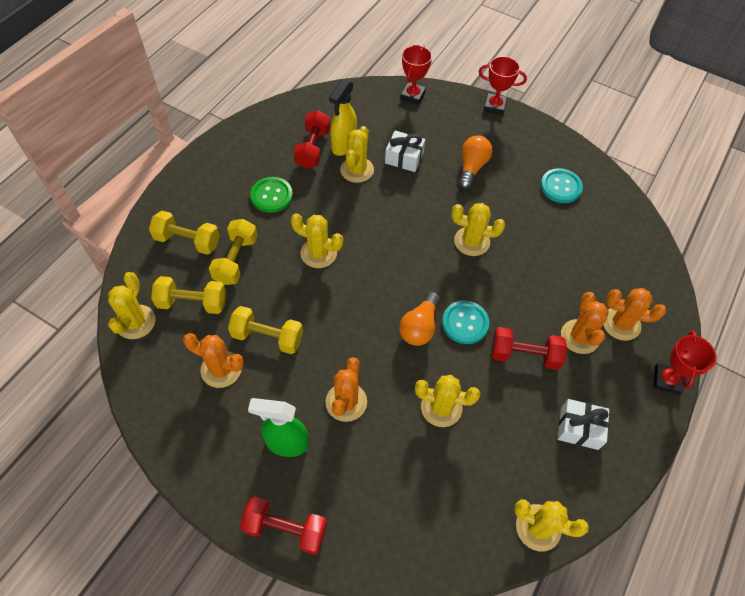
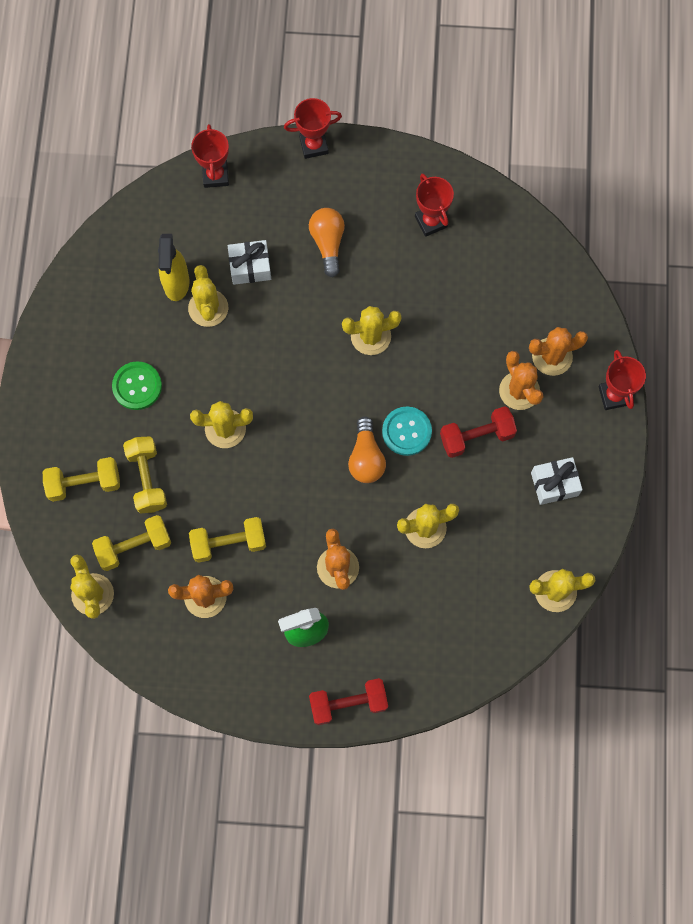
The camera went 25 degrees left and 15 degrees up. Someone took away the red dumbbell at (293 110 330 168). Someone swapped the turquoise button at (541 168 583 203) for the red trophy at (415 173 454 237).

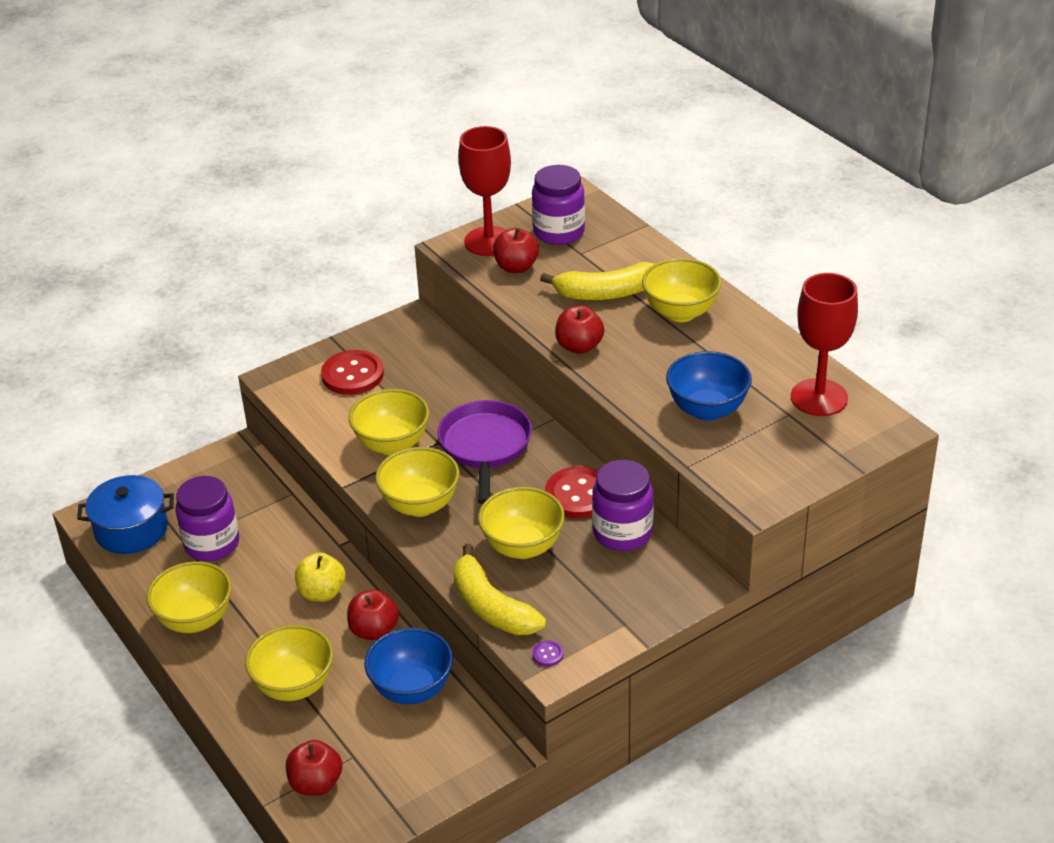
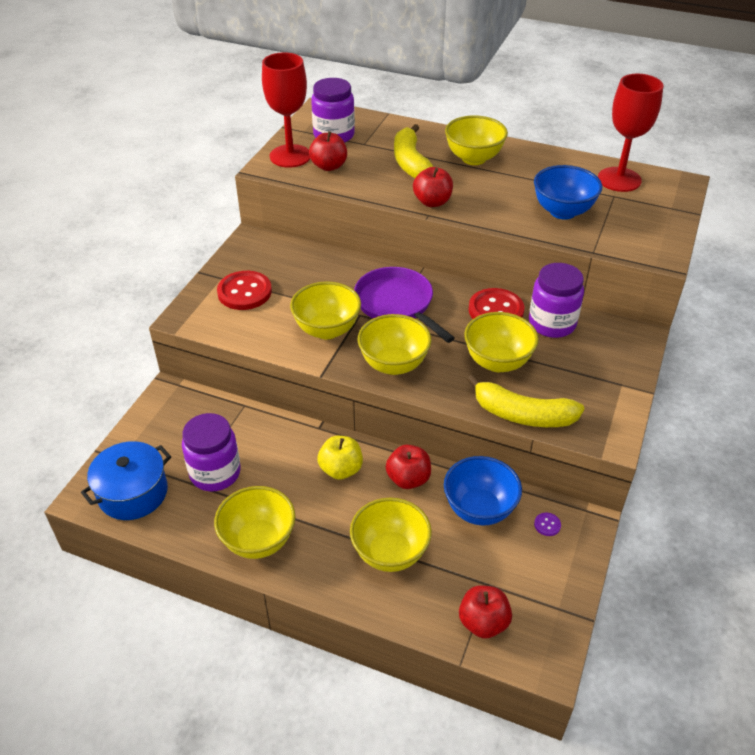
The camera went 35 degrees left and 5 degrees up. Someone carried the purple button from (532 640 563 666) to (534 512 561 536). Someone rotated the yellow banana at (540 262 655 300) by 120 degrees clockwise.

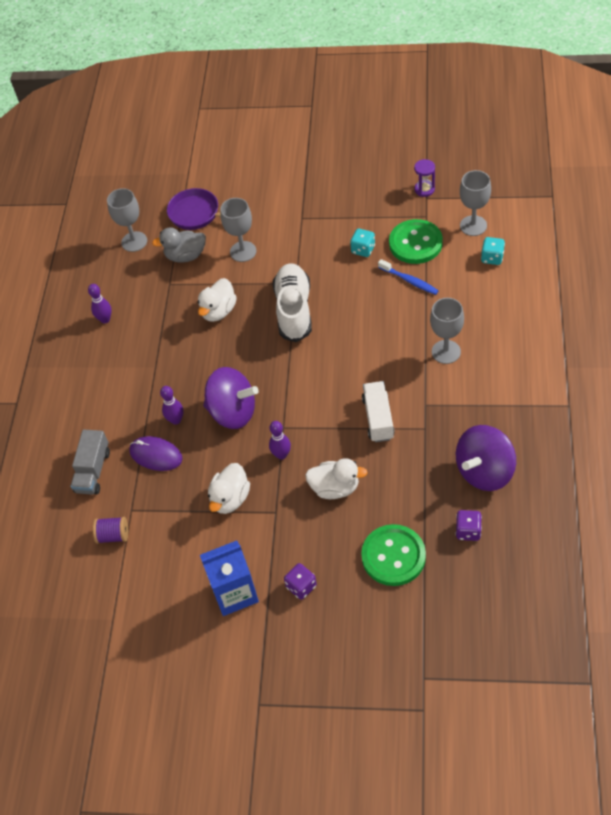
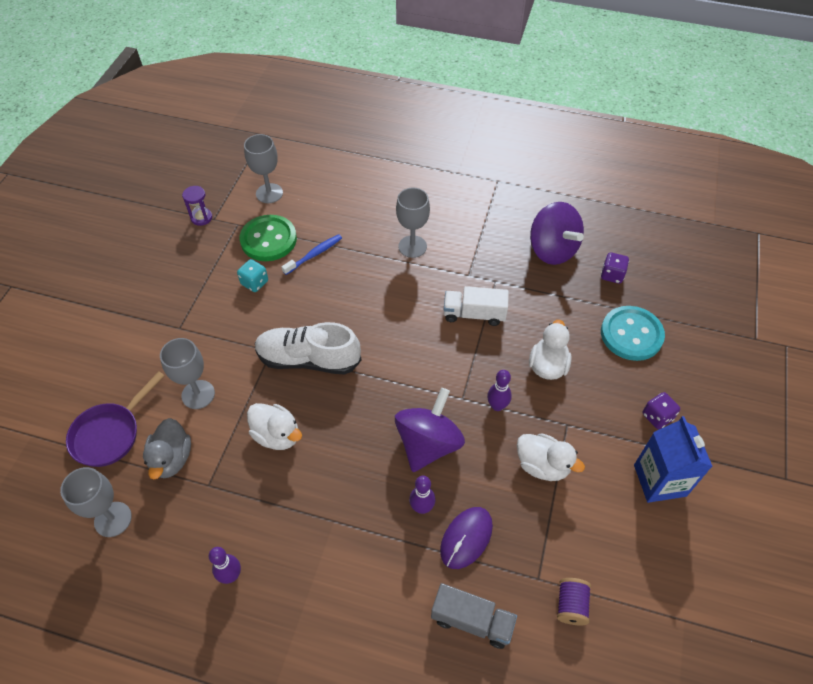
The camera went 85 degrees left and 0 degrees up. Someone repainted the green button at (361 524 426 586), which became the turquoise button at (601 306 665 361). Someone took away the turquoise dice at (481 237 505 265).

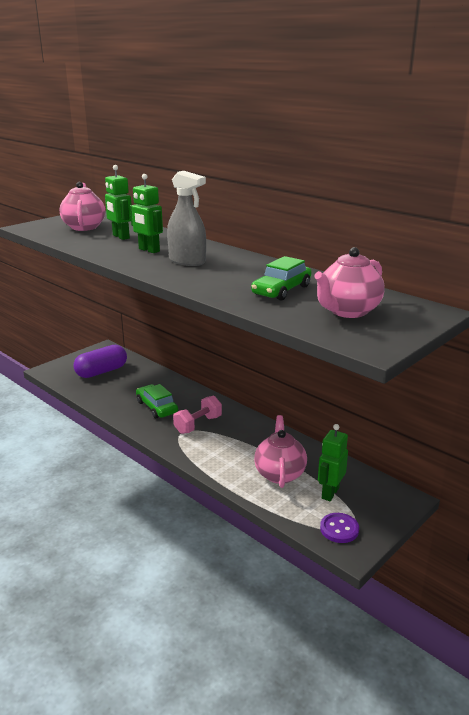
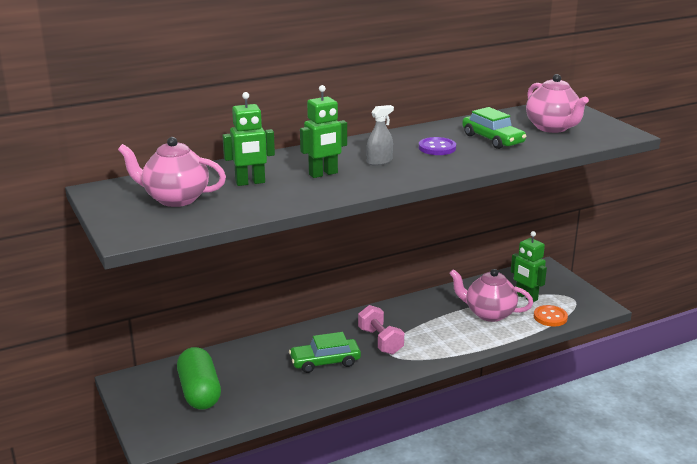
The camera went 70 degrees left and 0 degrees up. Someone repainted the purple capsule at (74 345 127 378), which became the green capsule at (177 347 221 410). Someone scaled the grey spray bottle at (167 171 206 266) by 0.59. Someone carried the purple button from (320 513 359 543) to (419 137 456 155). Someone put down the orange button at (534 305 568 326).

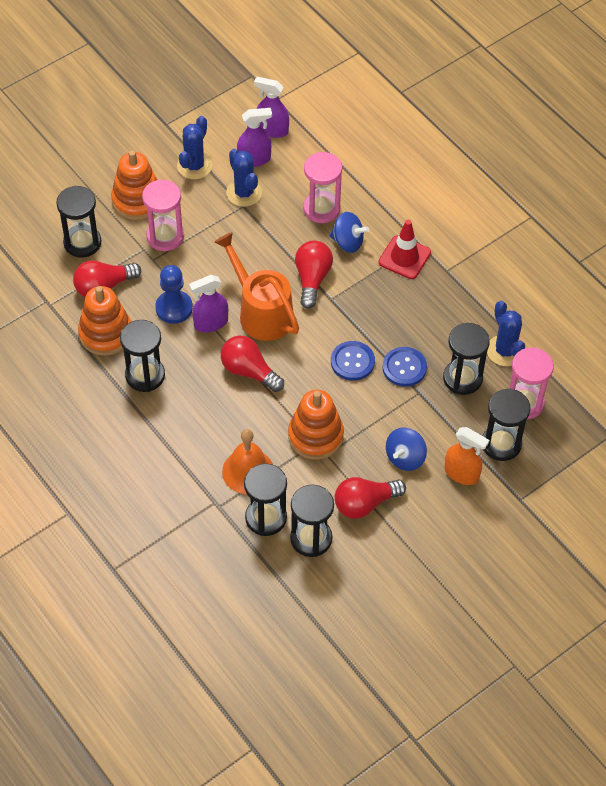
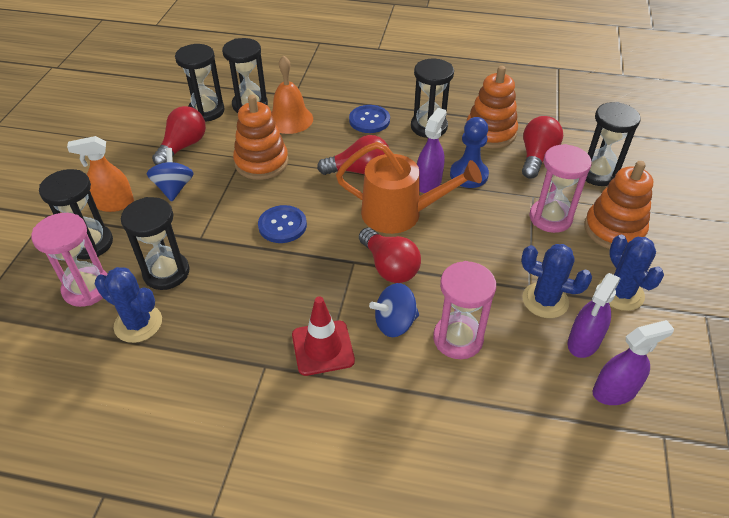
The camera went 140 degrees right and 10 degrees down. Someone carried the blue button from (382 347 427 387) to (349 105 390 133).

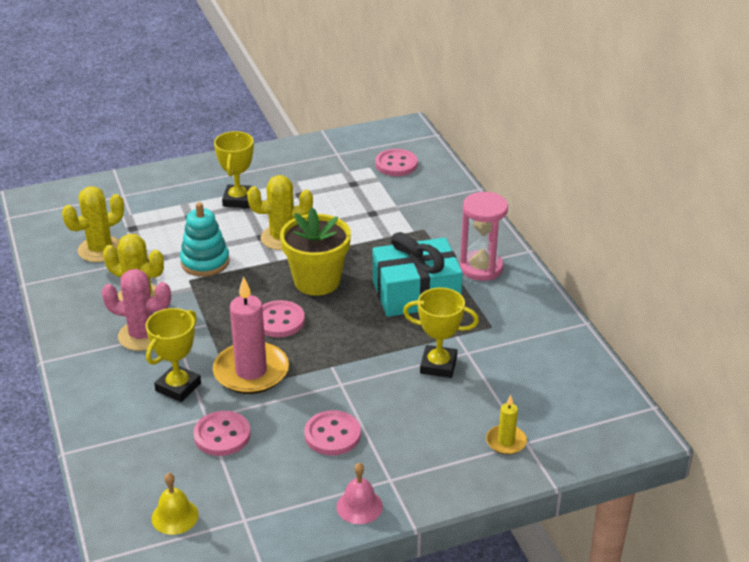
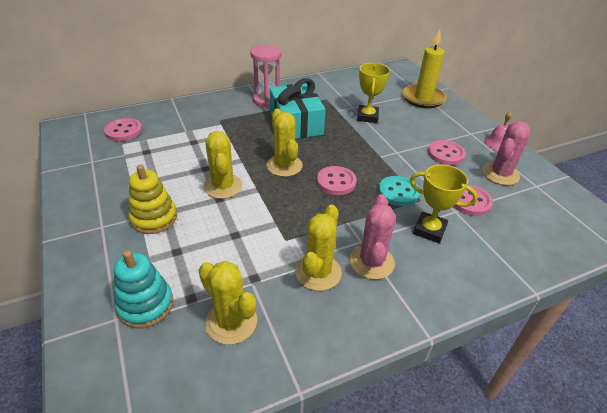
The camera went 95 degrees left and 5 degrees up. Someone took away the yellow bell at (152 473 199 535). Someone carried the turquoise stacking toy from (180 202 230 276) to (114 250 174 328). Someone swapped the pink candle at (213 276 289 394) for the turquoise button at (378 176 420 206). Someone swapped the yellow trophy at (214 131 254 208) for the yellow stacking toy at (128 165 177 234). Someone swapped the yellow flower pot at (280 208 351 296) for the yellow cactus at (266 108 303 177). Someone scaled the yellow candle at (486 395 527 455) by 1.99. Someone put down the pink cactus at (482 121 530 186).

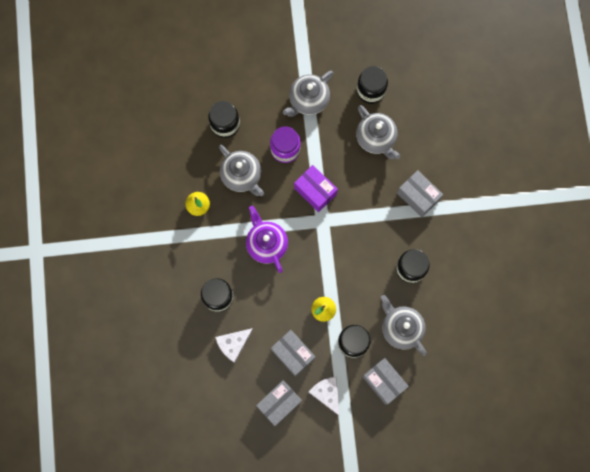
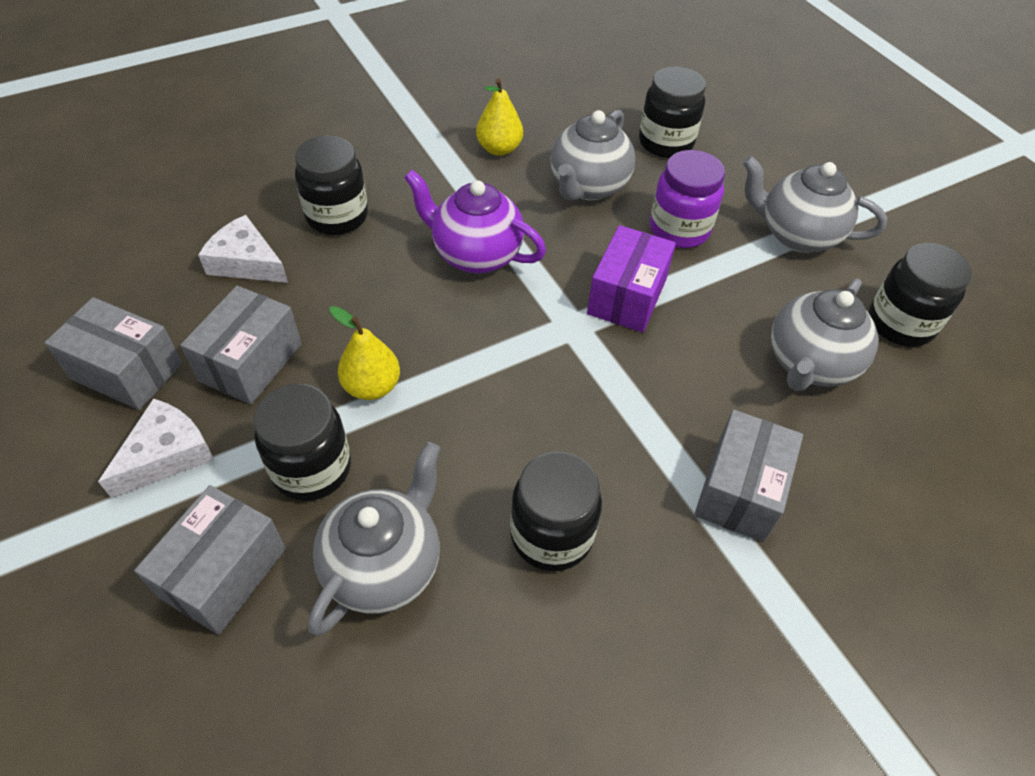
The camera went 65 degrees right and 25 degrees down. Someone rotated the purple teapot at (246 206 288 273) by 105 degrees counterclockwise.

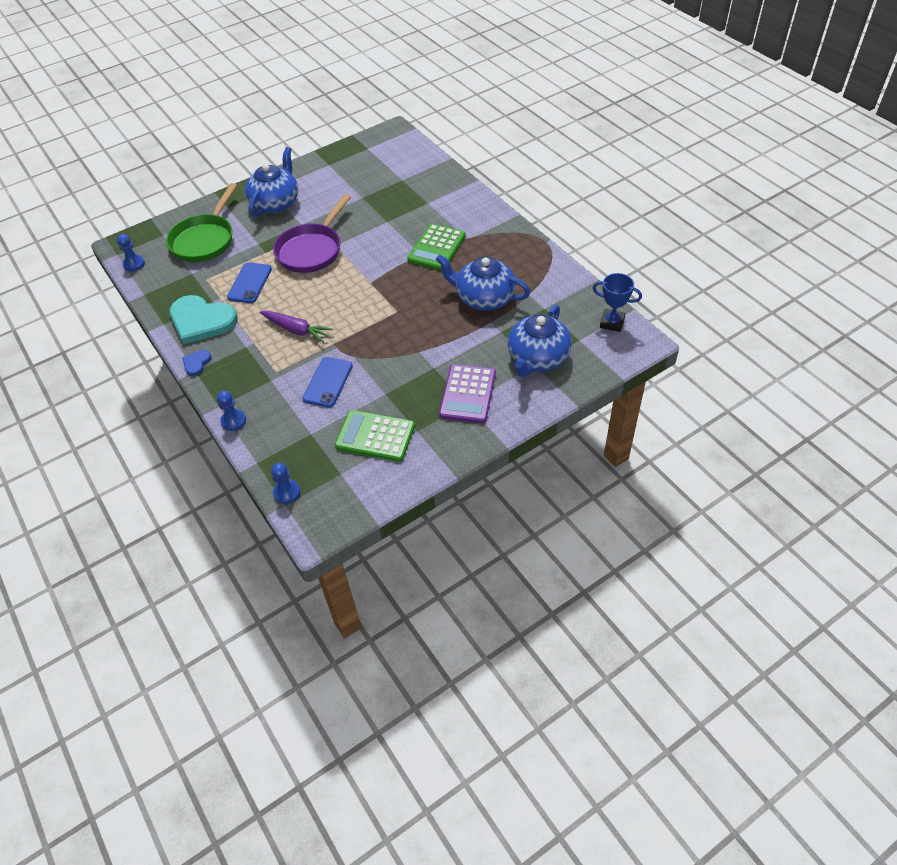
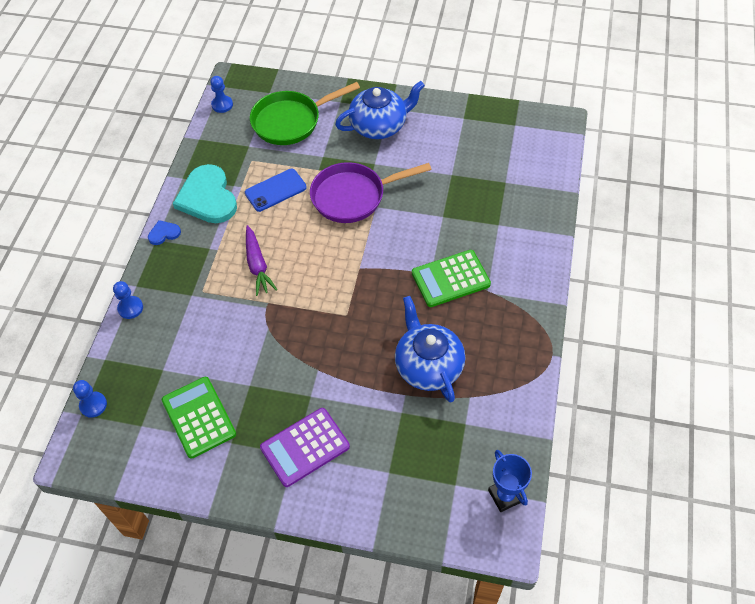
The camera went 45 degrees right and 5 degrees up. Someone took away the blue phone at (302 357 353 408). Someone took away the blue teapot at (507 305 572 377).

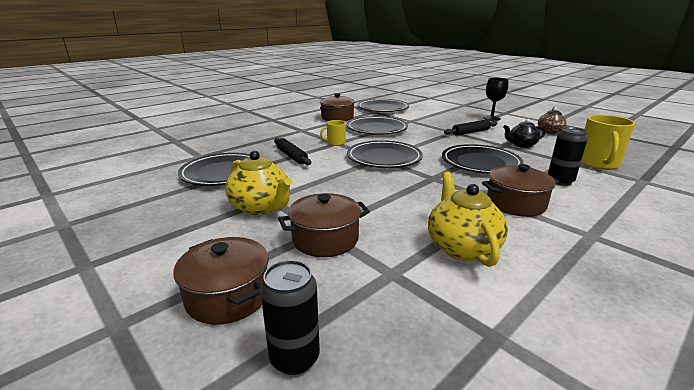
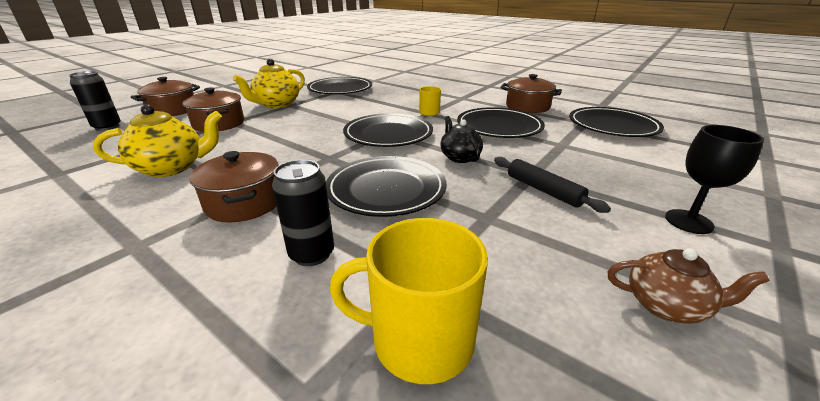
The camera went 80 degrees right and 5 degrees up. Someone took away the black rolling pin at (274 138 311 165). Someone carried the black teapot from (503 119 546 148) to (440 116 483 163).

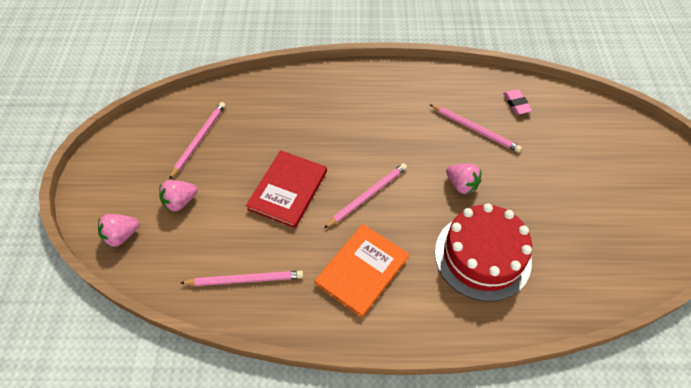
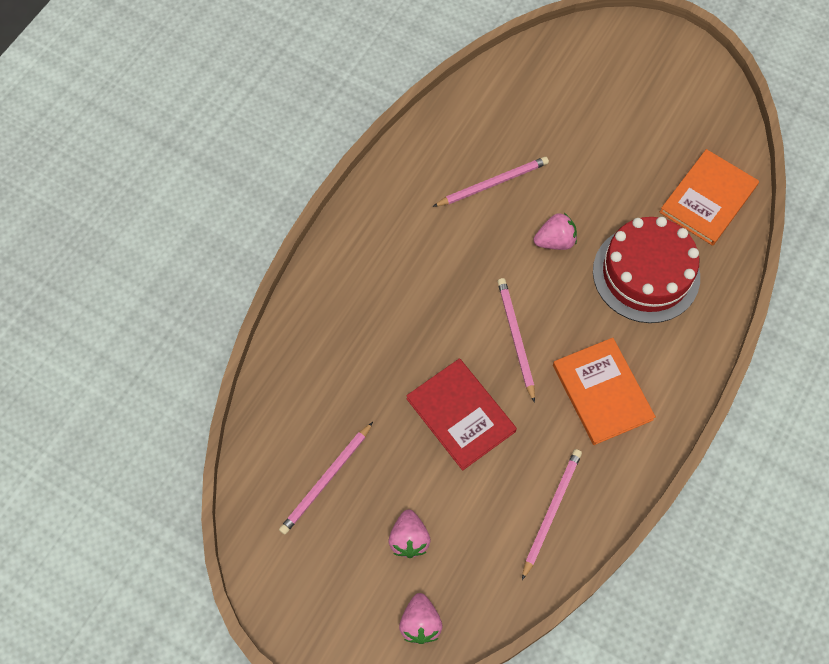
The camera went 60 degrees left and 10 degrees up. Someone rotated the pink pencil at (169 102 226 179) by 105 degrees counterclockwise. Someone took away the pink eraser at (503 89 532 115). Someone put down the orange book at (660 149 759 246).

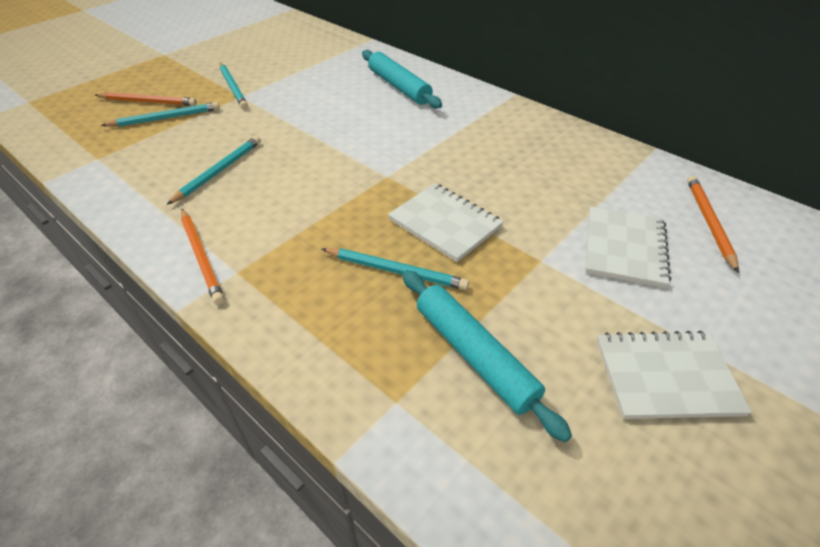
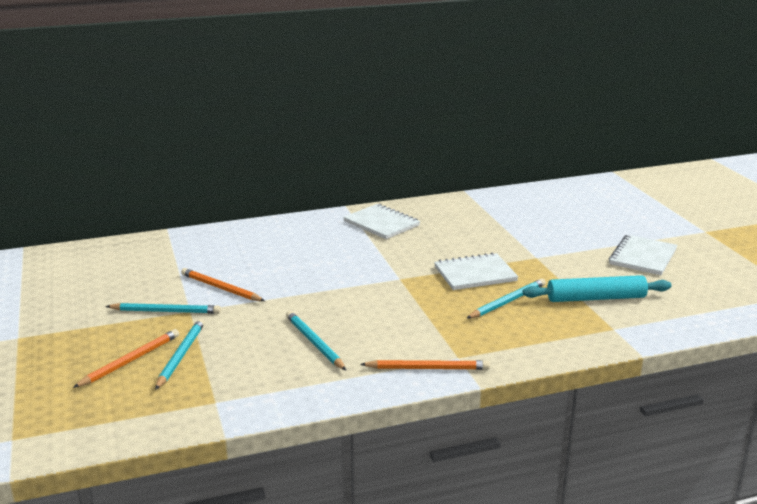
The camera went 60 degrees left and 20 degrees down. Someone took away the turquoise rolling pin at (362 50 442 109). Someone carried the white notebook from (585 206 671 288) to (343 204 420 239). Someone carried the orange pencil from (687 176 739 273) to (181 268 265 301).

